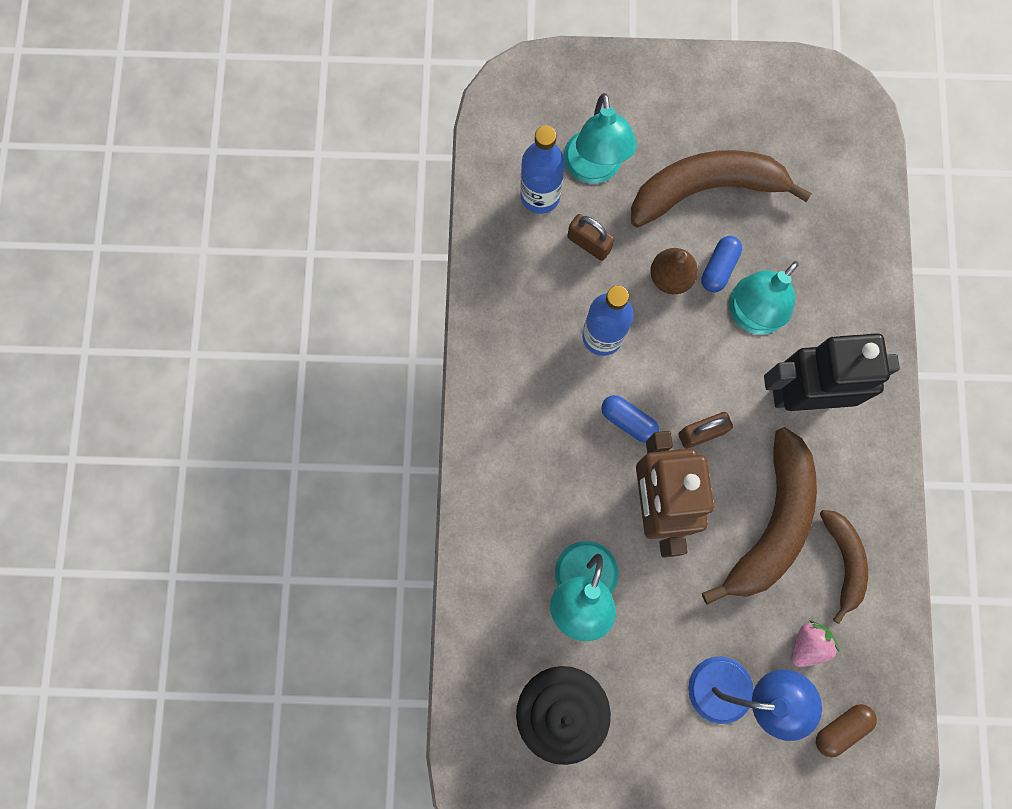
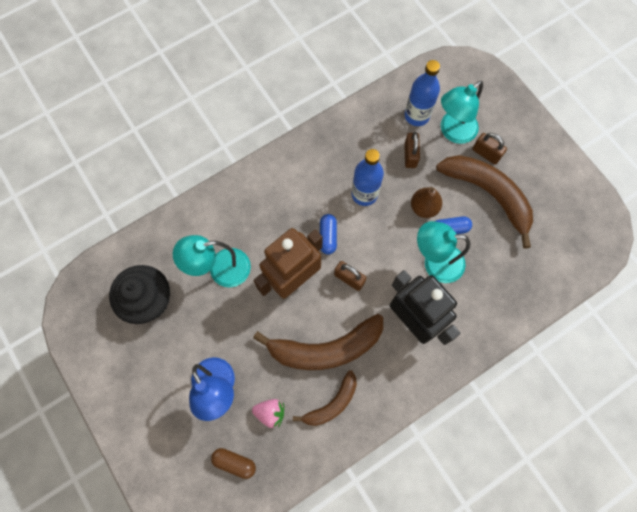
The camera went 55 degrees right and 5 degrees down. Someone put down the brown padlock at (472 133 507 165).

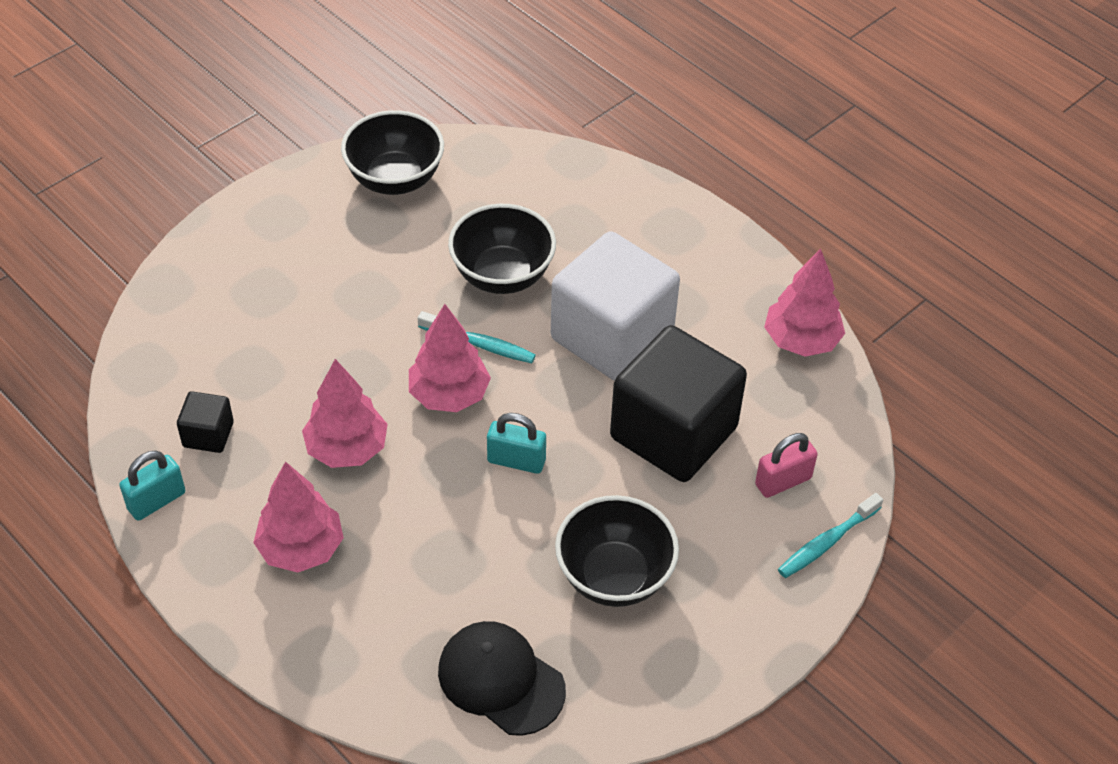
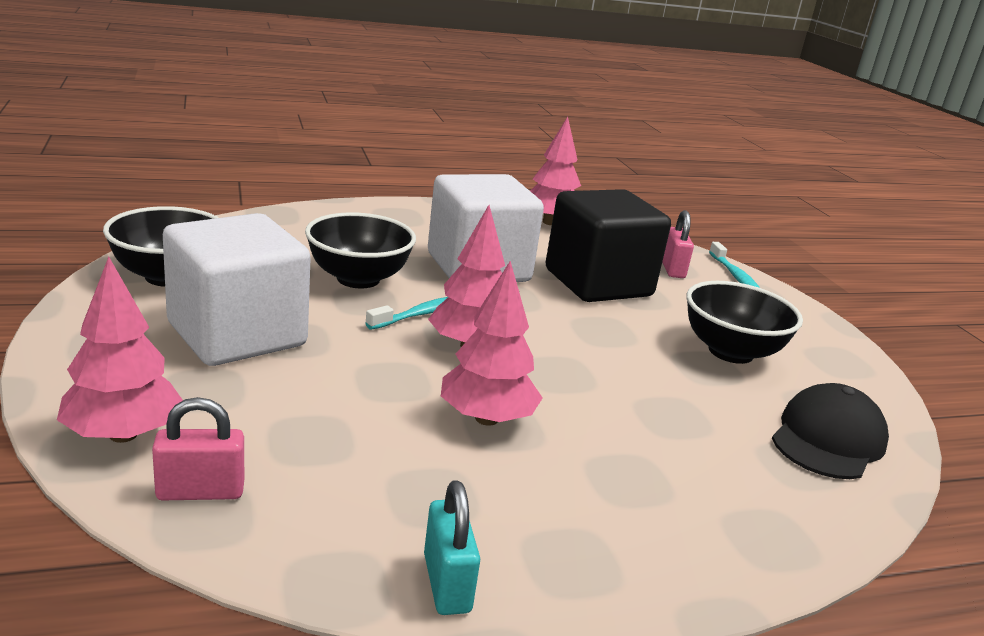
The camera went 65 degrees left and 25 degrees down. Someone took away the black cube at (177 391 234 453). Someone carried the pink tree from (253 461 344 573) to (57 257 183 443). Someone rotated the black cap at (438 621 566 736) by 150 degrees clockwise. Someone took away the turquoise padlock at (487 413 546 474). Someone put down the pink padlock at (152 397 244 501). Someone put down the white cube at (163 213 311 366).

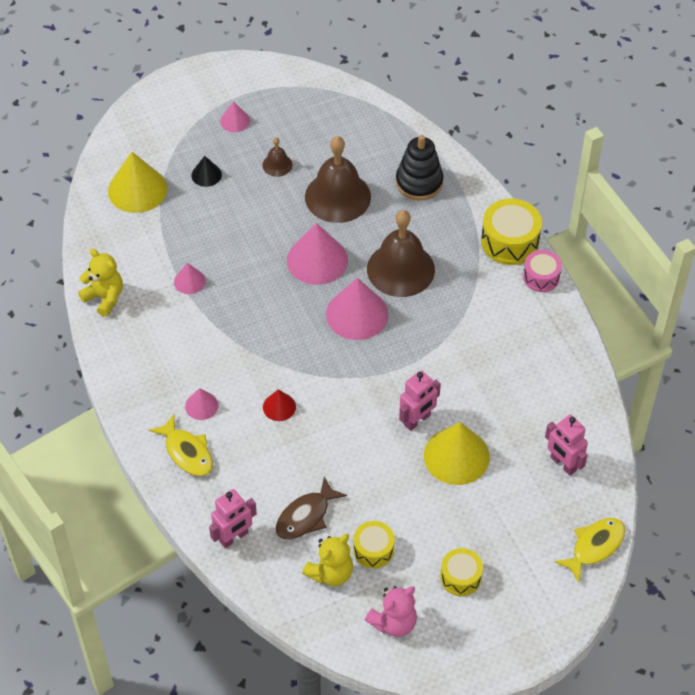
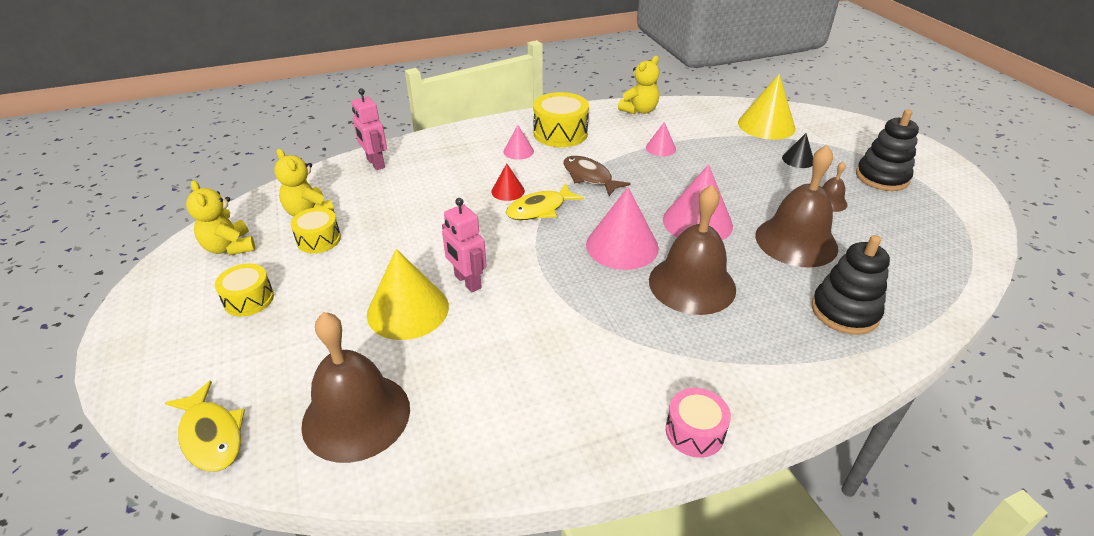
The camera went 95 degrees right and 15 degrees down. Someone carried the yellow fish from (149 414 213 476) to (506 183 584 220). Someone swapped the pink cone at (220 101 250 132) for the black stacking toy at (856 109 919 191). Someone carried the brown fish from (276 477 347 539) to (563 156 631 196). Someone repainted the pink teddy bear at (365 586 417 637), which became the yellow teddy bear at (186 180 255 255). Someone carried the yellow drum from (481 198 542 265) to (533 92 589 147). Someone swapped the pink robot at (545 415 588 476) for the brown bell at (301 312 410 463).

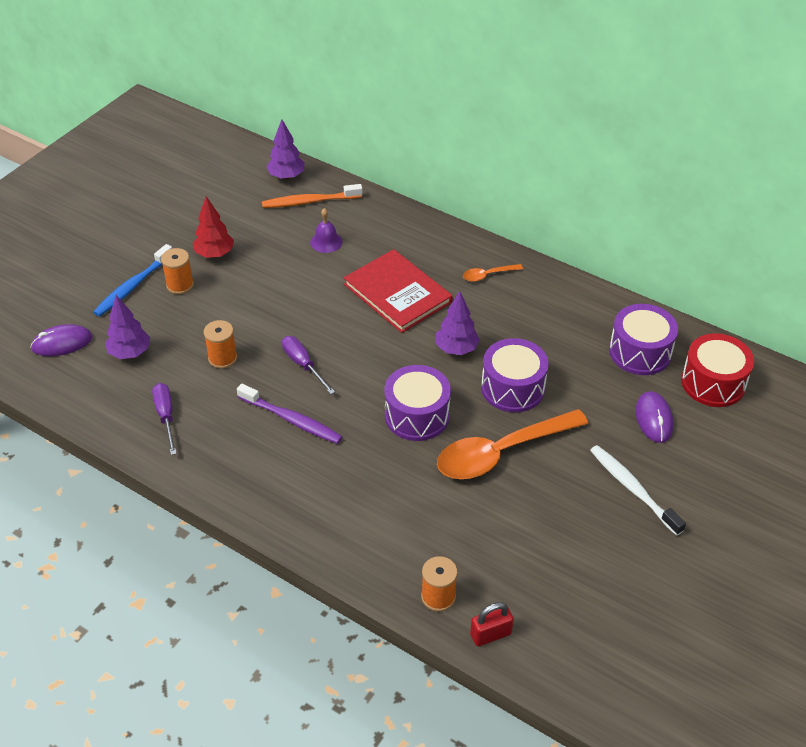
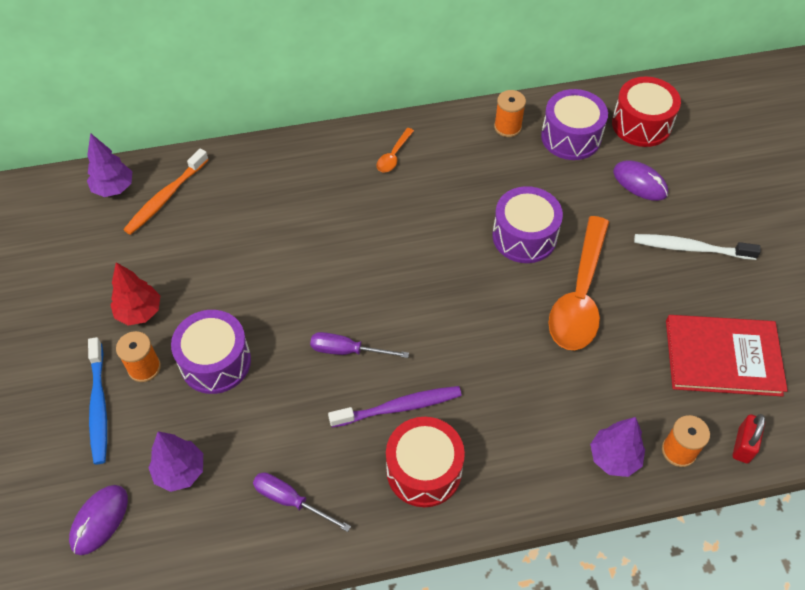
The camera went 45 degrees left and 10 degrees up. Someone carried the orange spool from (204 320 237 369) to (494 90 526 137). Someone took away the purple bell at (310 208 343 253). Someone carried the red book from (344 249 453 333) to (666 315 788 397). Someone carried the purple drum from (384 365 451 441) to (171 310 251 394). Someone carried the purple tree from (436 291 480 355) to (590 417 645 477). Someone put down the red drum at (386 417 465 507).

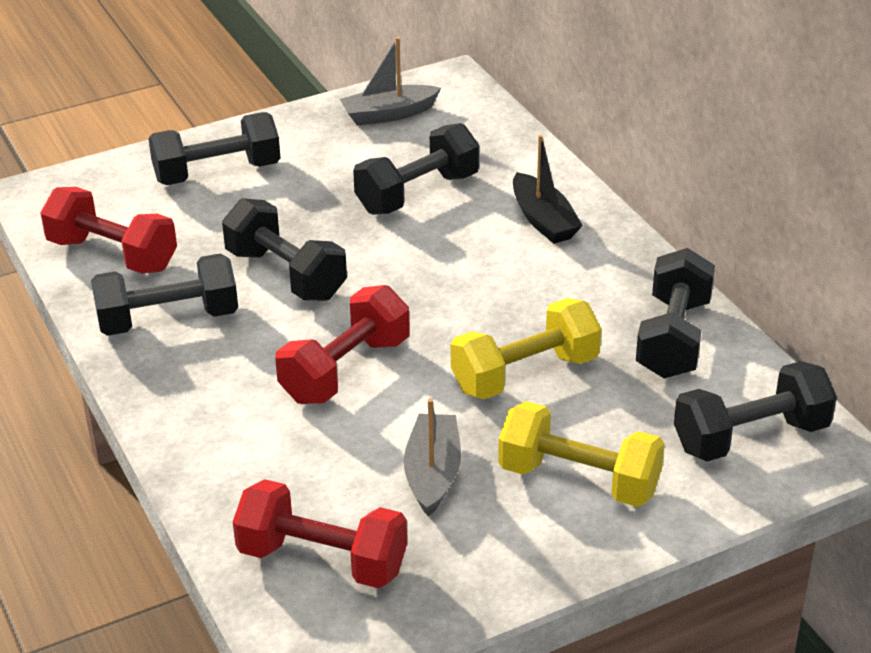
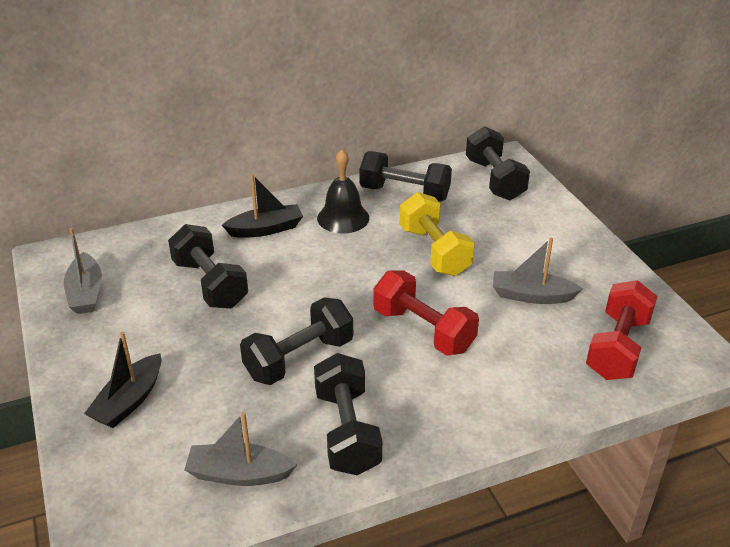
The camera went 85 degrees left and 0 degrees up. Someone swapped the red dumbbell at (40 187 177 274) for the grey boat at (184 412 297 486). Someone swapped the black dumbbell at (148 112 281 185) for the black boat at (84 332 161 428). Someone took away the yellow dumbbell at (498 401 665 507). Someone put down the black bell at (317 149 369 234).

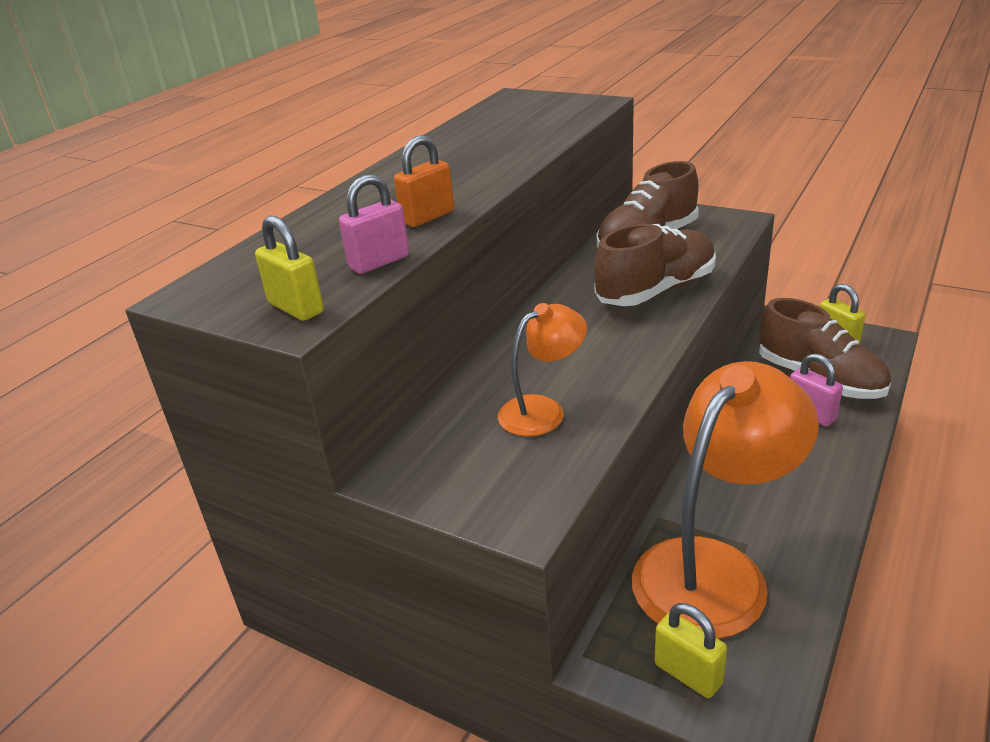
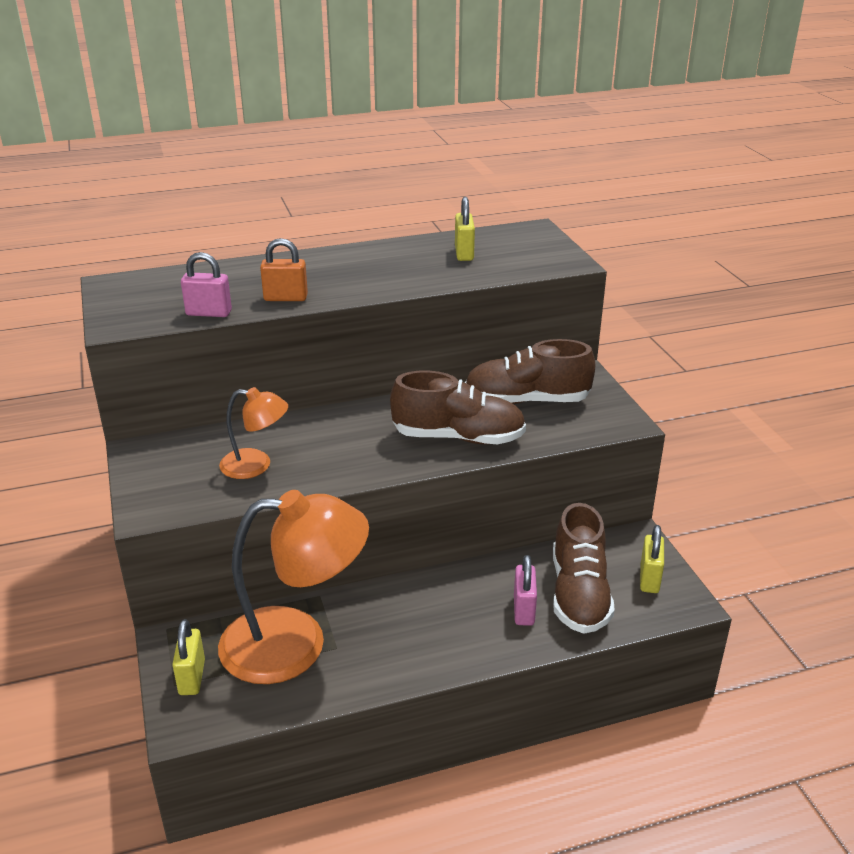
The camera went 40 degrees right and 0 degrees up. Someone carried the yellow padlock from (255 216 324 321) to (455 197 475 261).

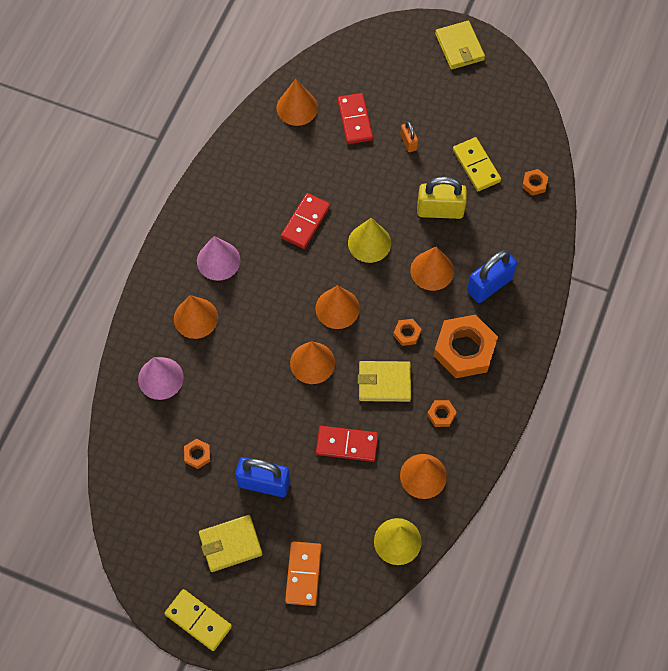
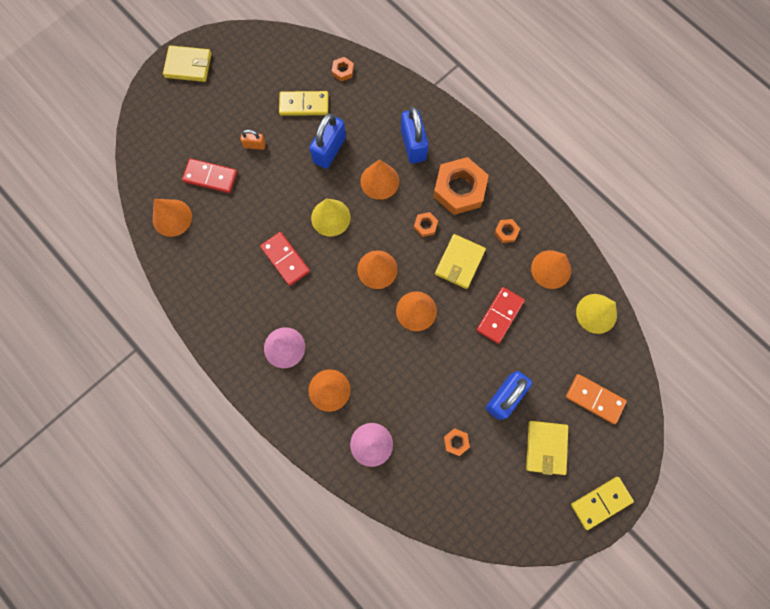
The camera went 65 degrees left and 10 degrees up. Someone repainted the yellow padlock at (417 176 467 219), which became the blue padlock at (309 113 346 169).

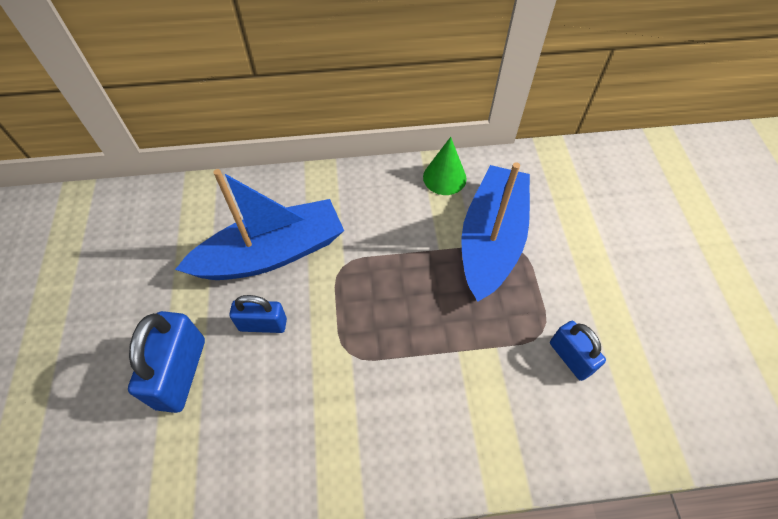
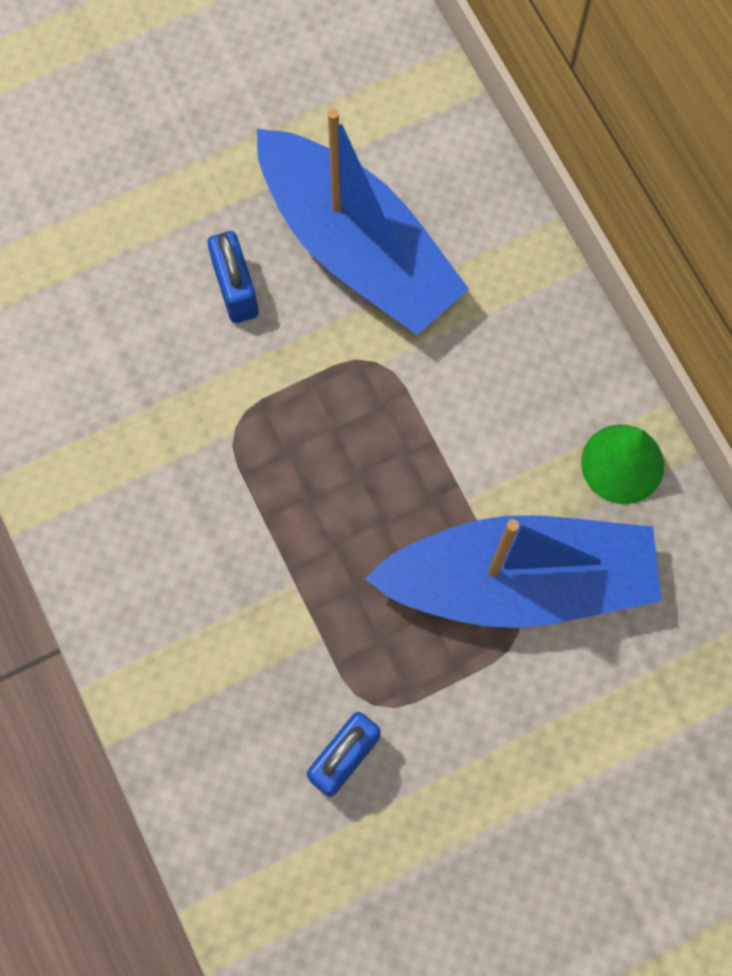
The camera went 70 degrees right and 15 degrees up. Someone took away the blue padlock at (128 311 205 413).

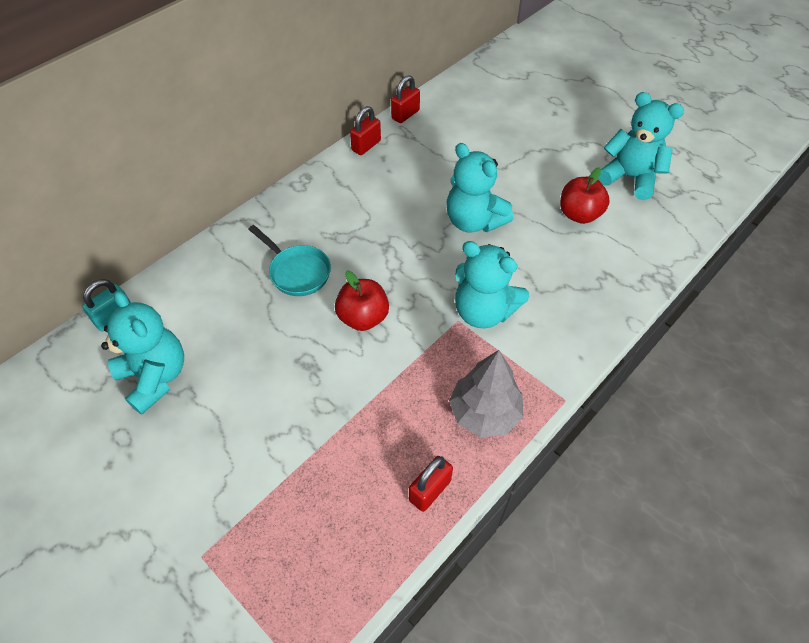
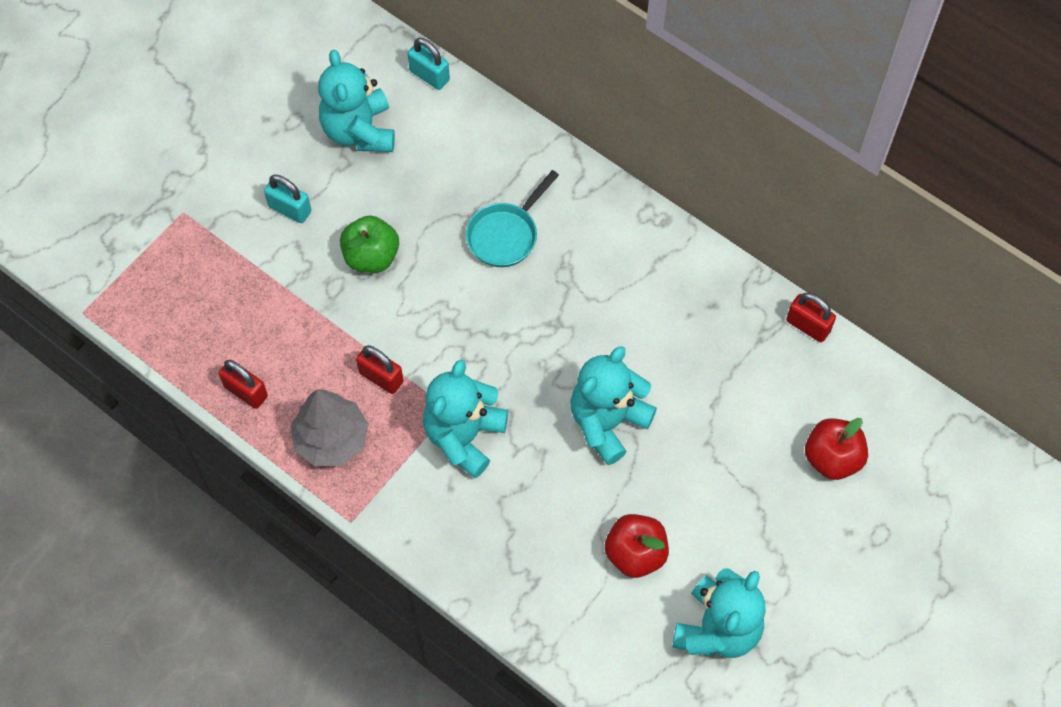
The camera went 85 degrees right and 10 degrees up. Someone rotated the turquoise teddy bear at (101 291 184 415) by 120 degrees clockwise. Someone carried the red apple from (335 271 389 331) to (805 418 868 480). Someone carried the red padlock from (350 106 381 155) to (356 345 404 394). Someone put down the turquoise padlock at (264 175 311 223). Someone put down the green apple at (340 215 399 273).

